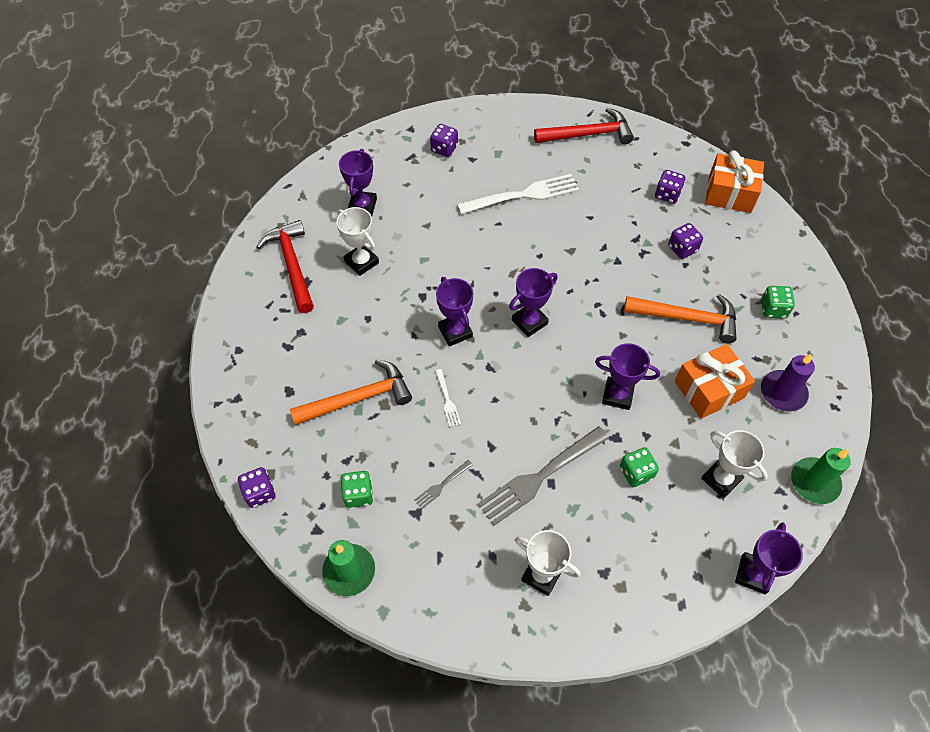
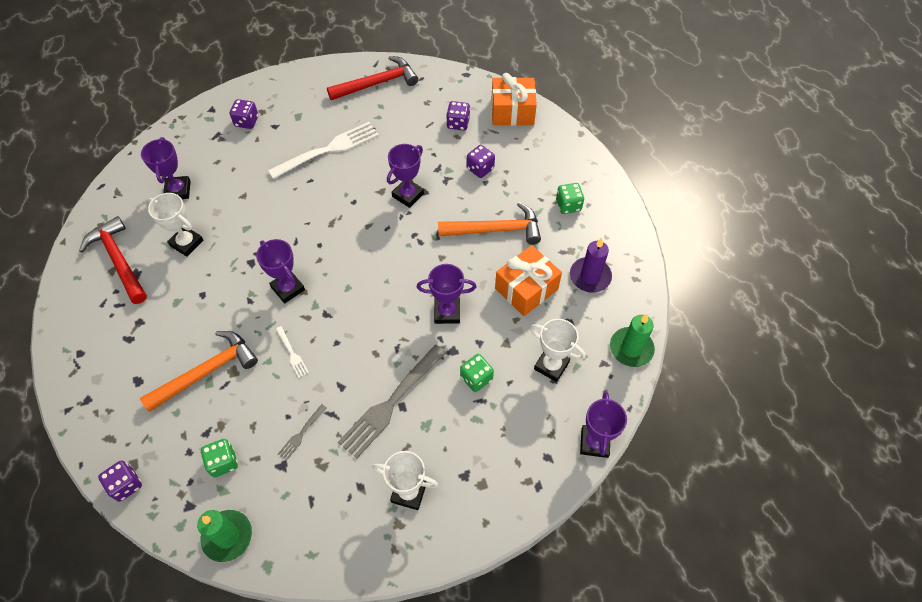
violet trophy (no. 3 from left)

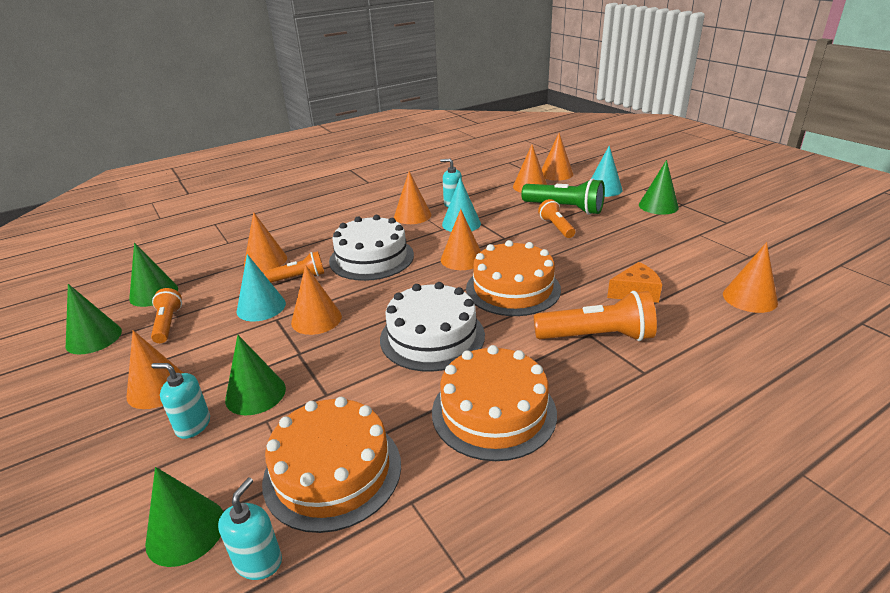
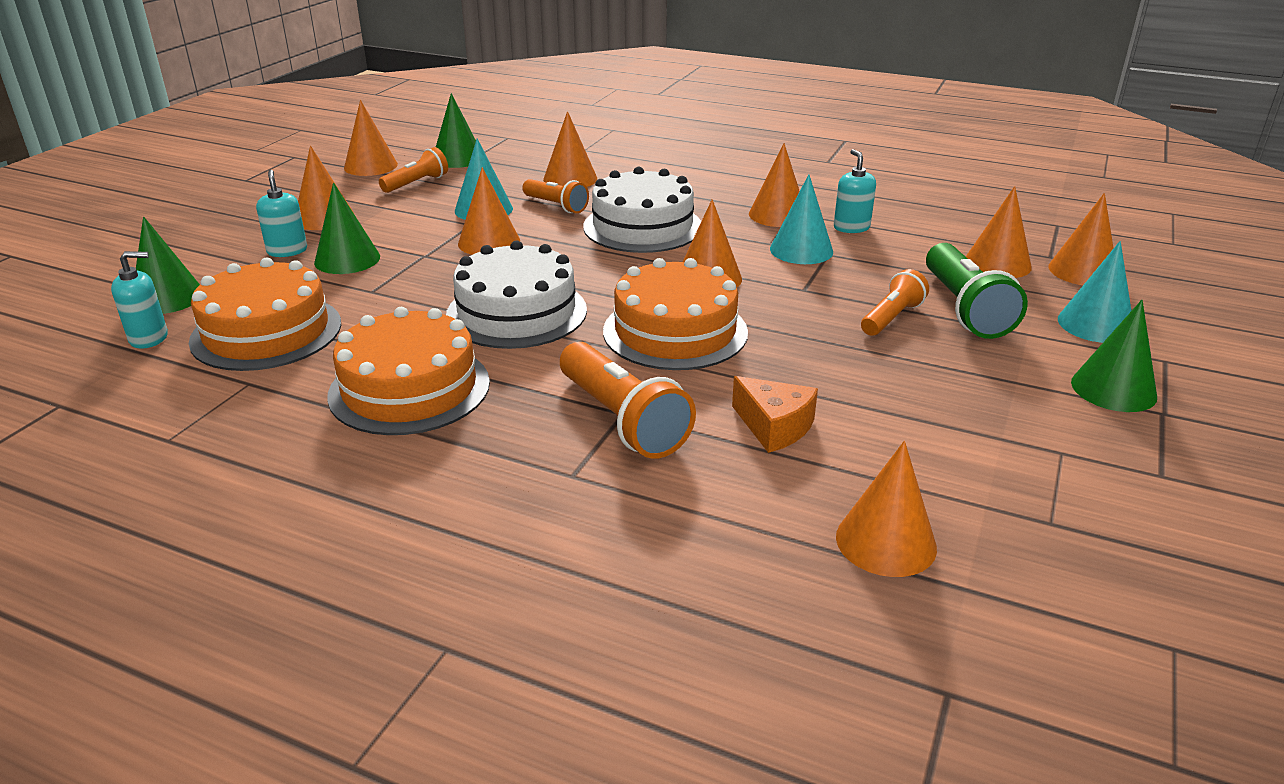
bright orange cone shape (no. 2 from left)

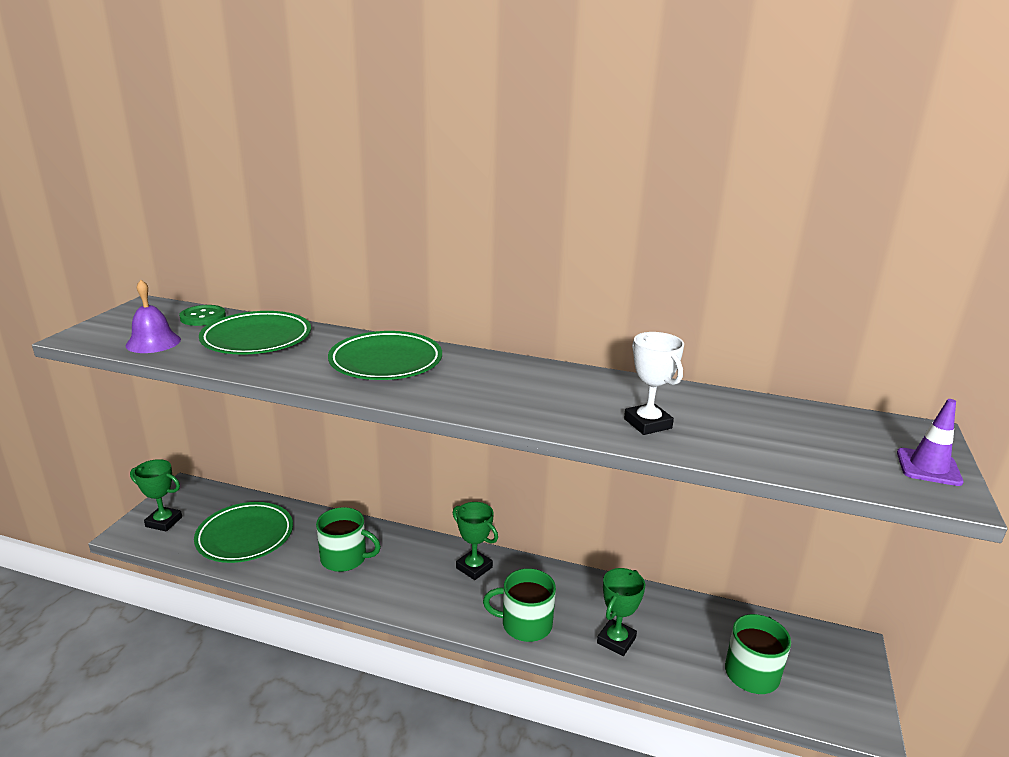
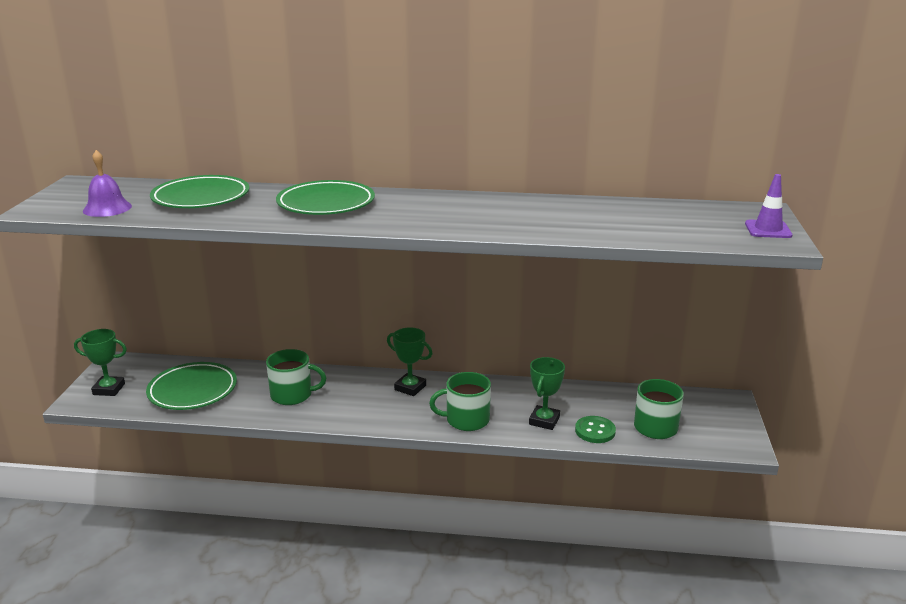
green button
white trophy

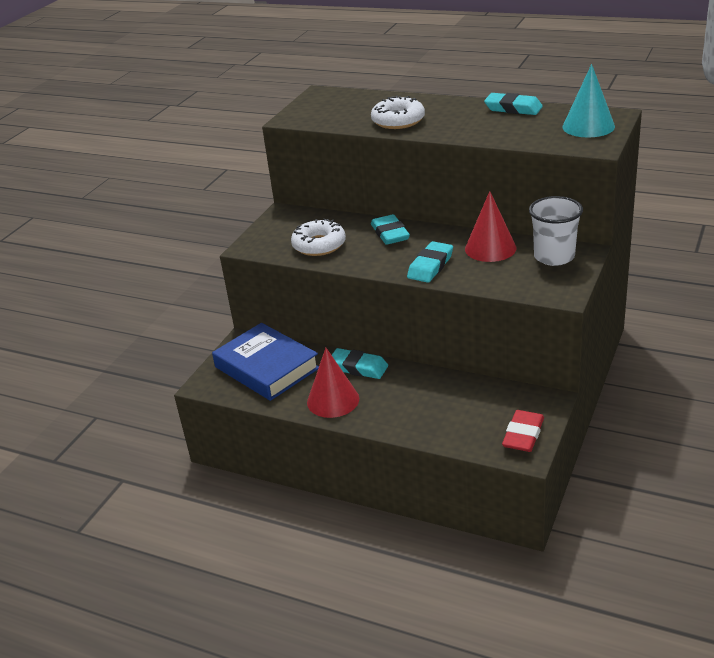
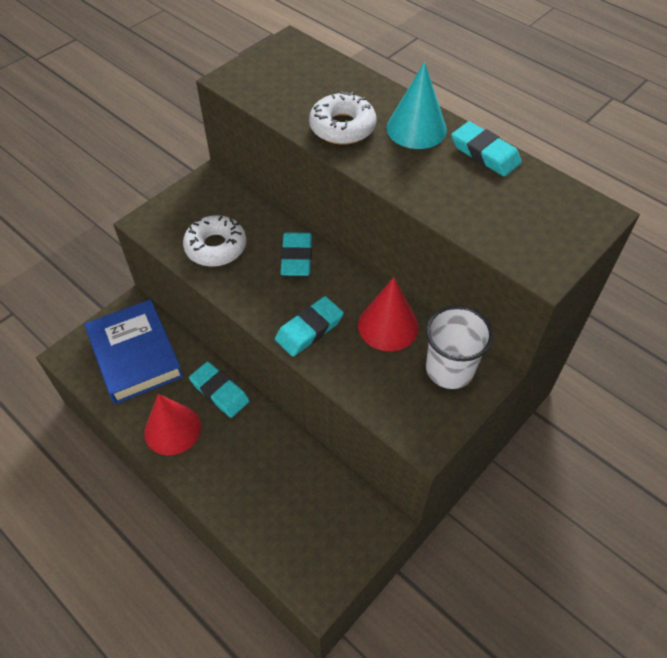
aqua cone shape
scarlet pencil eraser

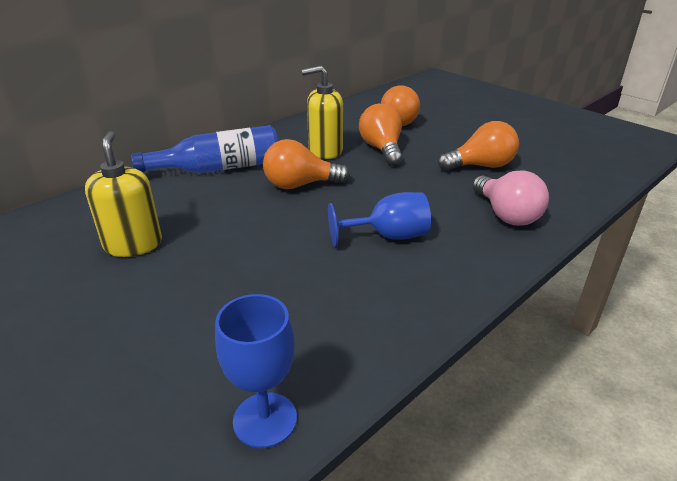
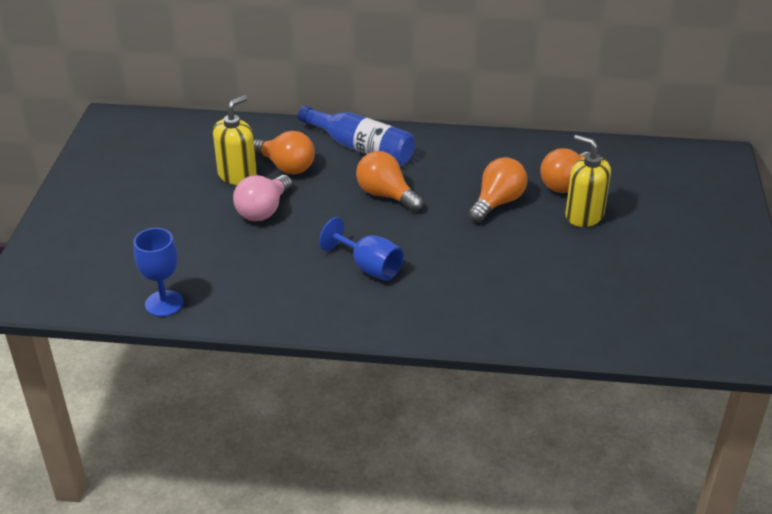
bright yellow pump bottle (no. 2 from left)
bright orange bulb (no. 1 from left)
rosy bulb

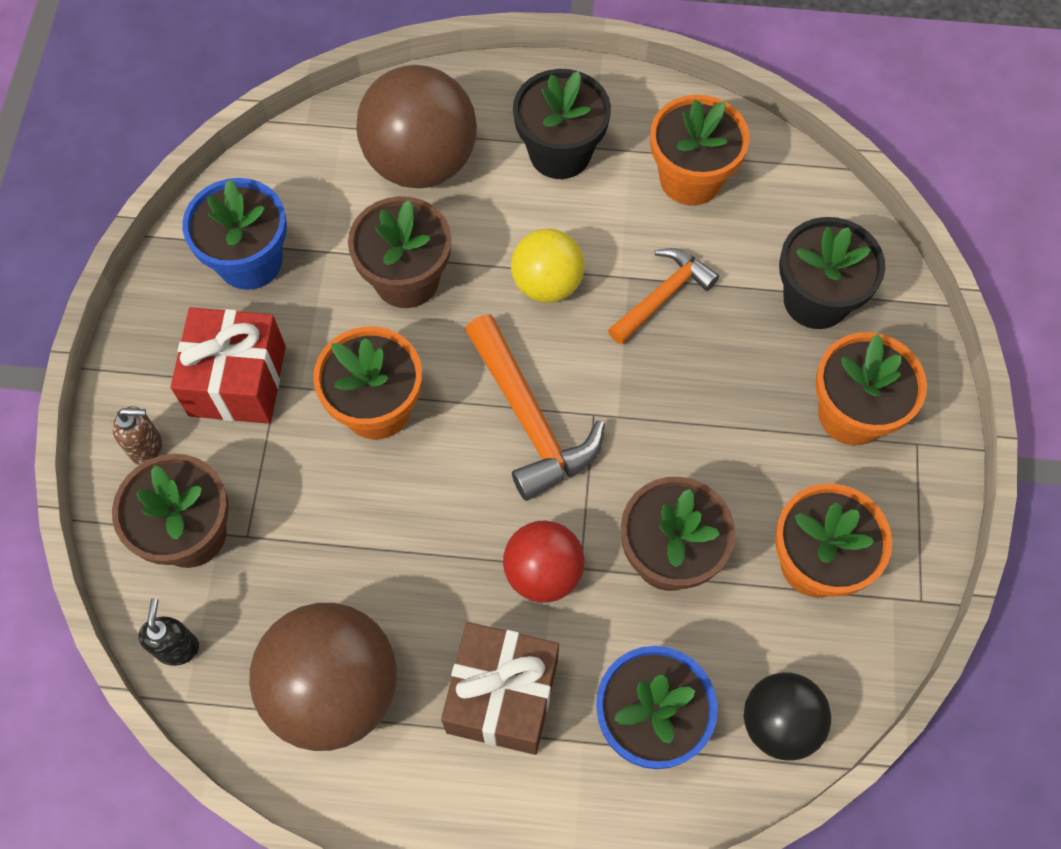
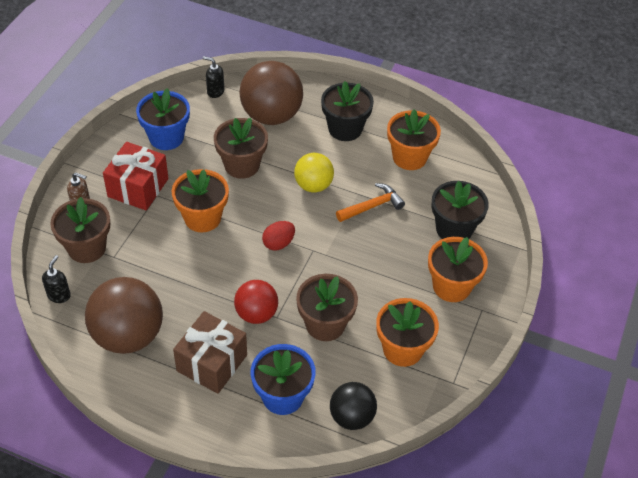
scarlet toy egg
black pump bottle (no. 2 from left)

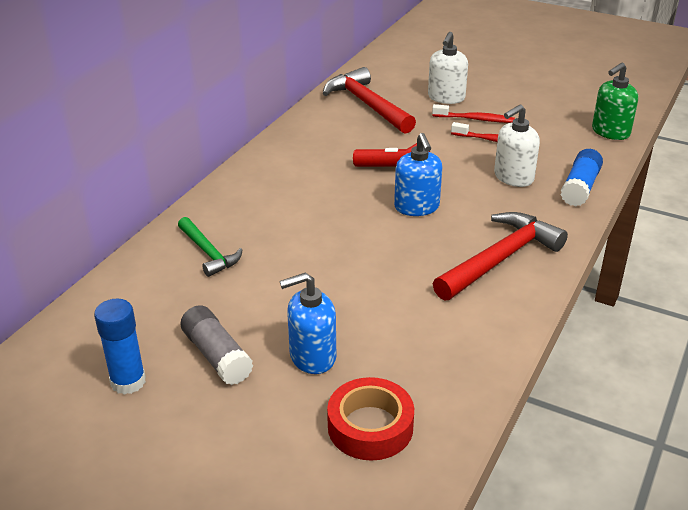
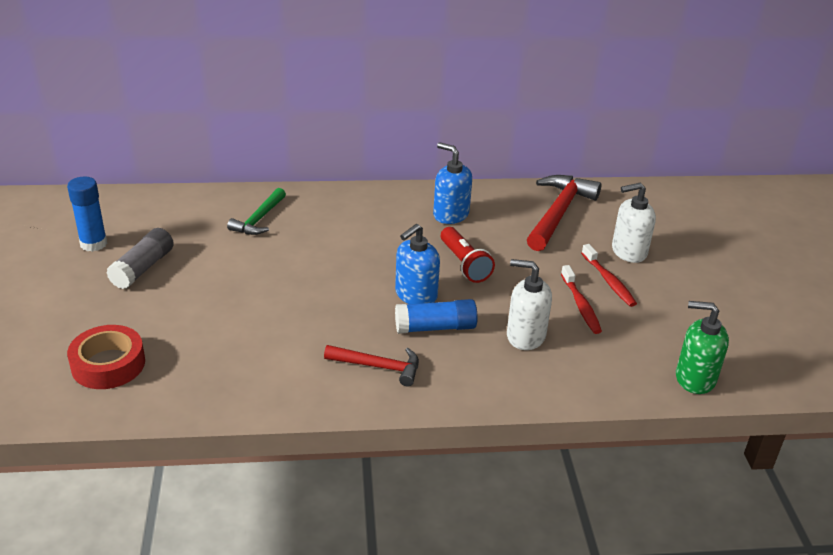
blue stick of glue (no. 2 from left)
scarlet hammer (no. 1 from left)
blue pump bottle (no. 2 from left)

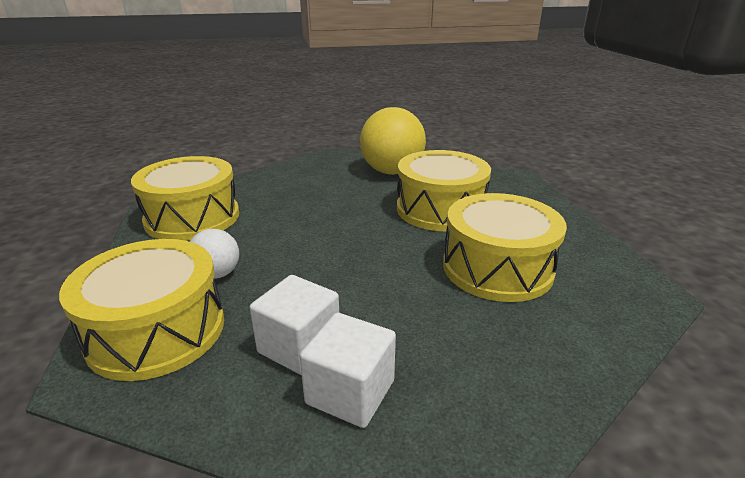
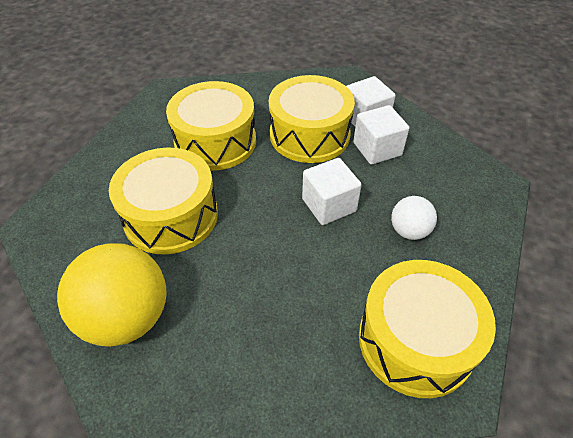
bright yellow snare drum (no. 3 from left)
white block (no. 1 from left)

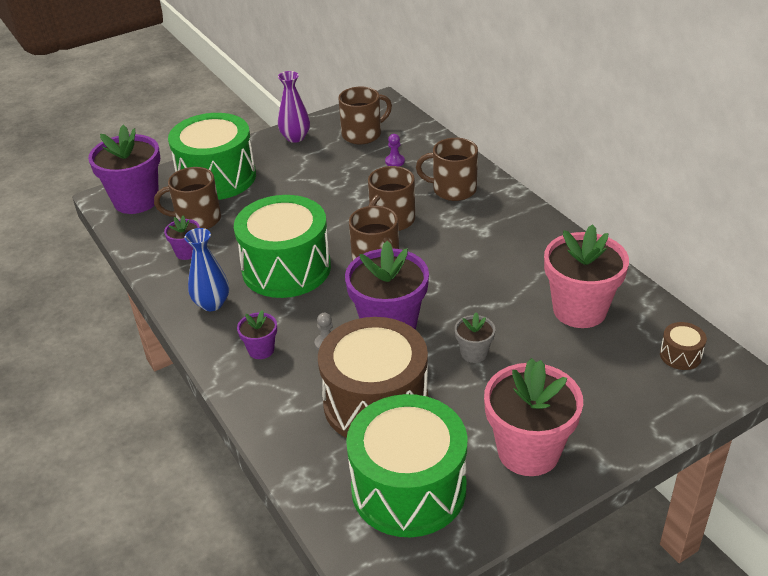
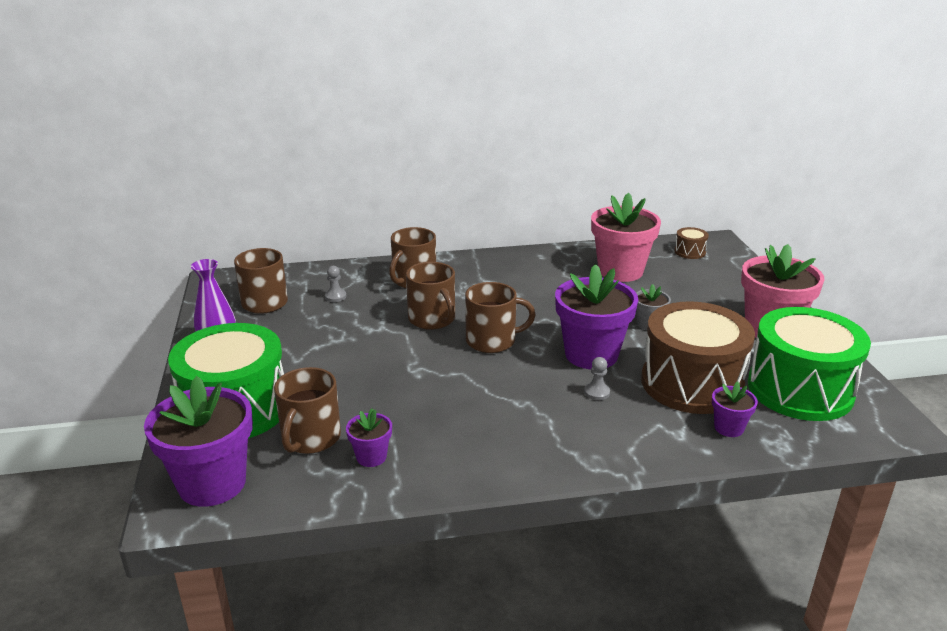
ash-grey game pawn (no. 1 from left)
green snare drum (no. 2 from left in the first image)
blue flower vase
violet flower pot (no. 4 from left)

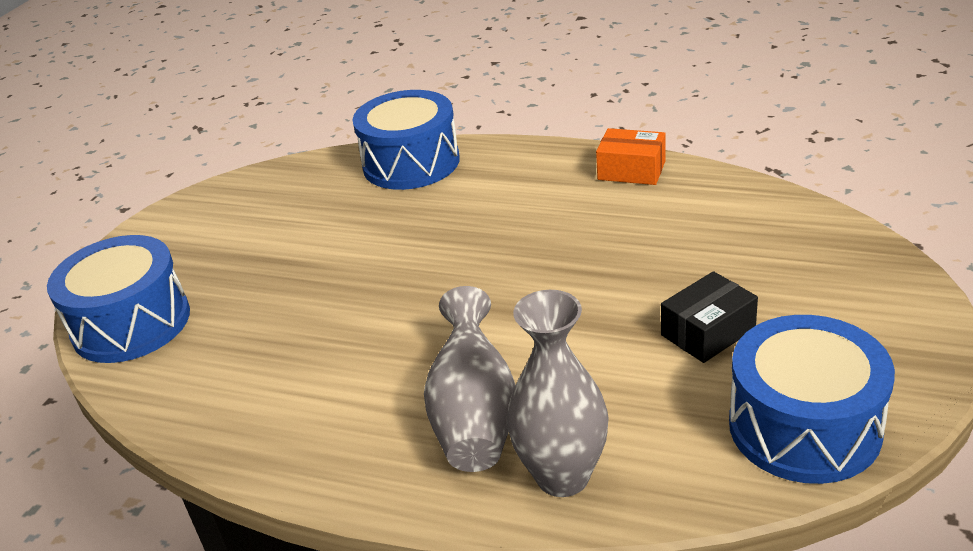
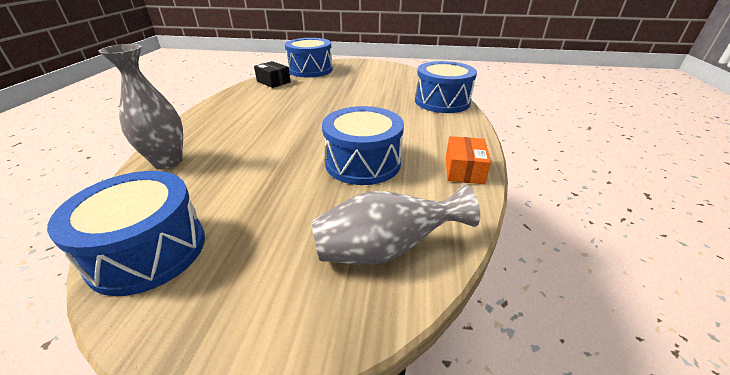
black parcel
ash-grey flower vase (no. 2 from left)
blue snare drum (no. 3 from left)

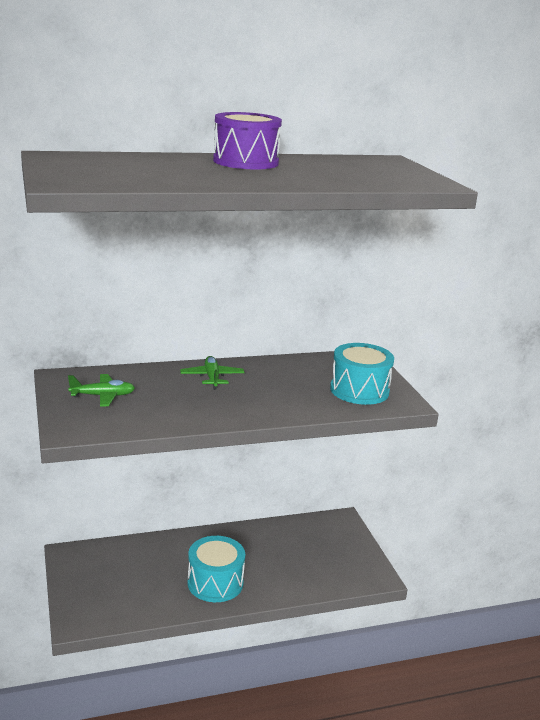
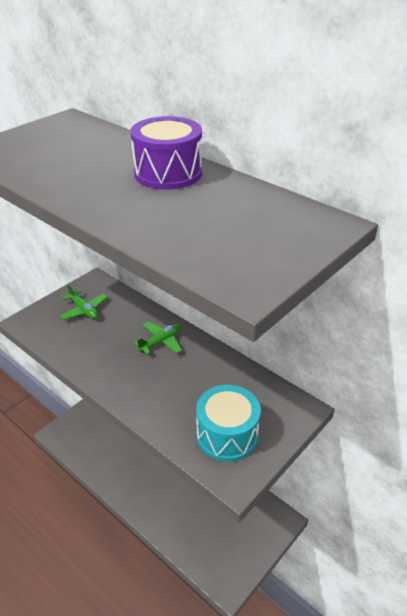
aqua snare drum (no. 1 from left in the first image)

